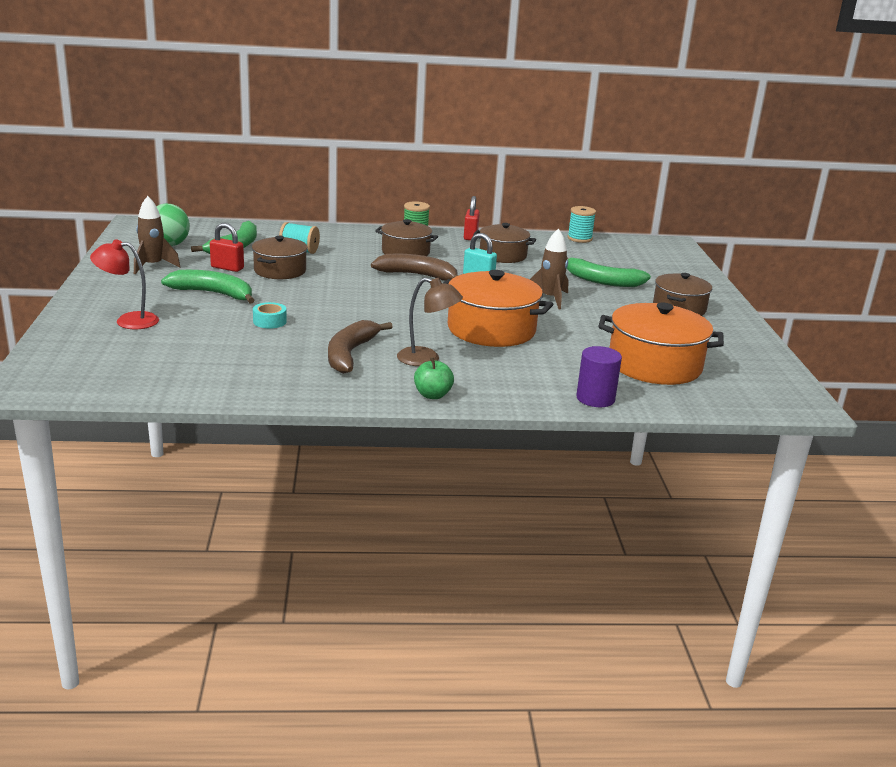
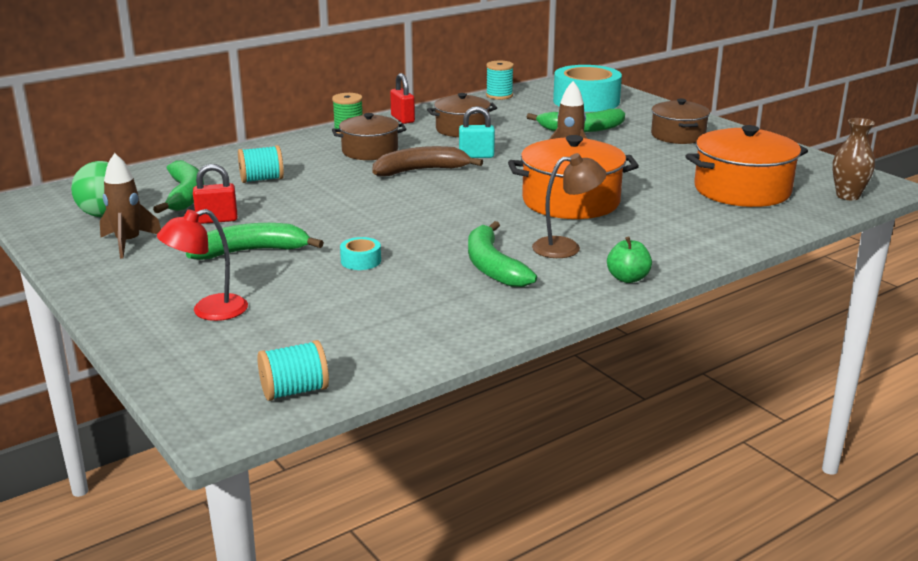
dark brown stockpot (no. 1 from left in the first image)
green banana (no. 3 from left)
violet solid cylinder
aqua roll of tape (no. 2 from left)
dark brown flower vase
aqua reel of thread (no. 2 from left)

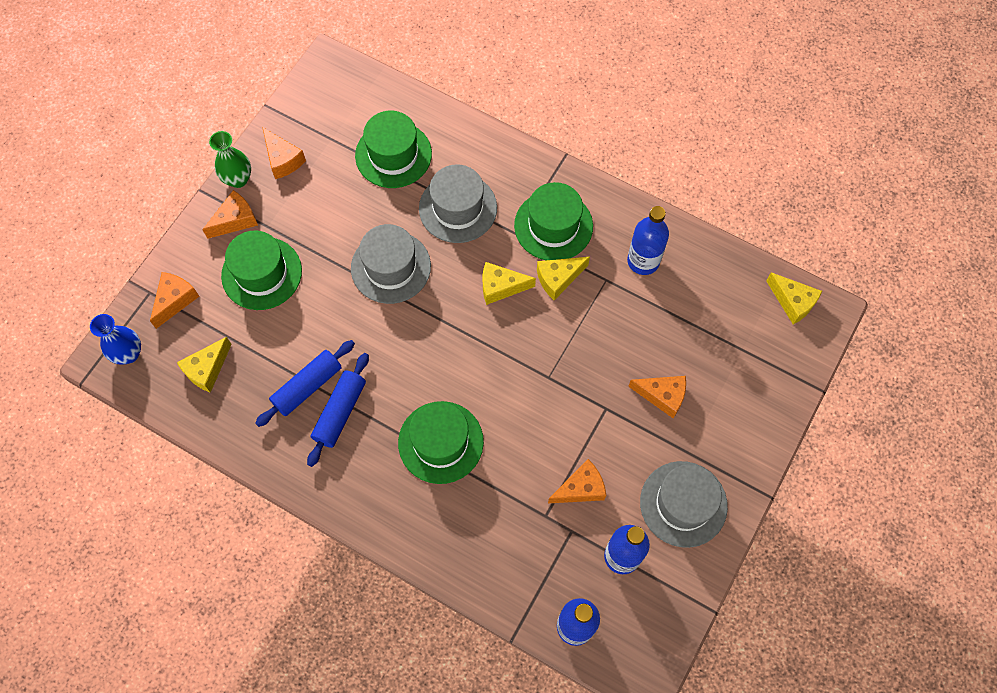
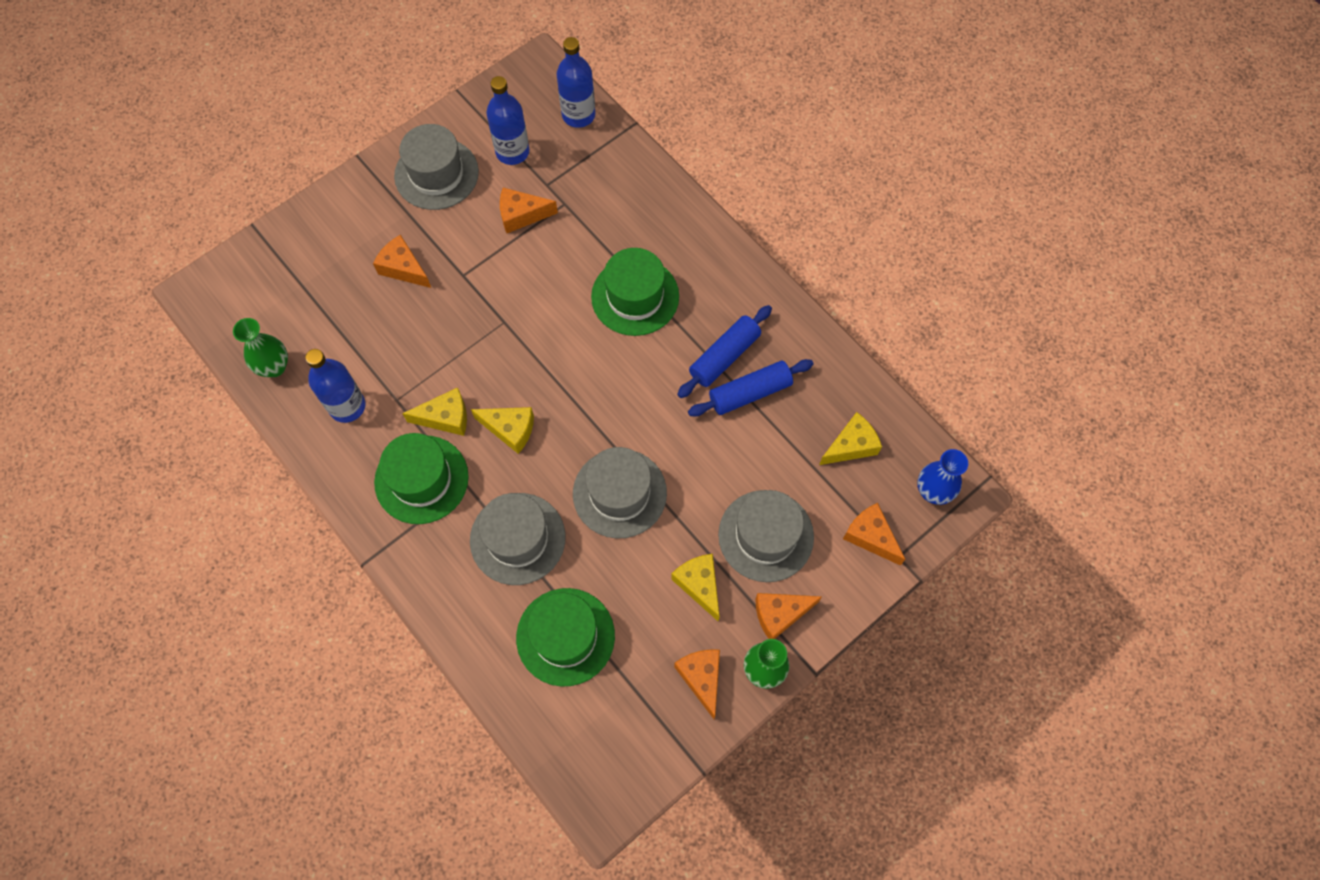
ash-grey hat (no. 4 from left)
bright orange piece of cheese (no. 5 from left)
bright yellow piece of cheese (no. 3 from left)
green flower vase (no. 1 from left)

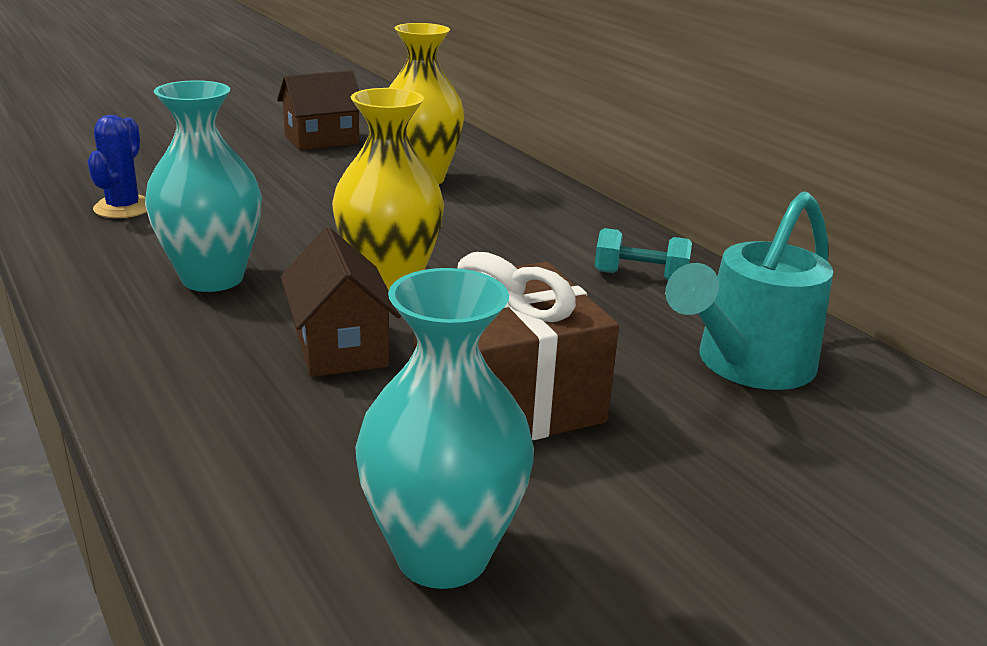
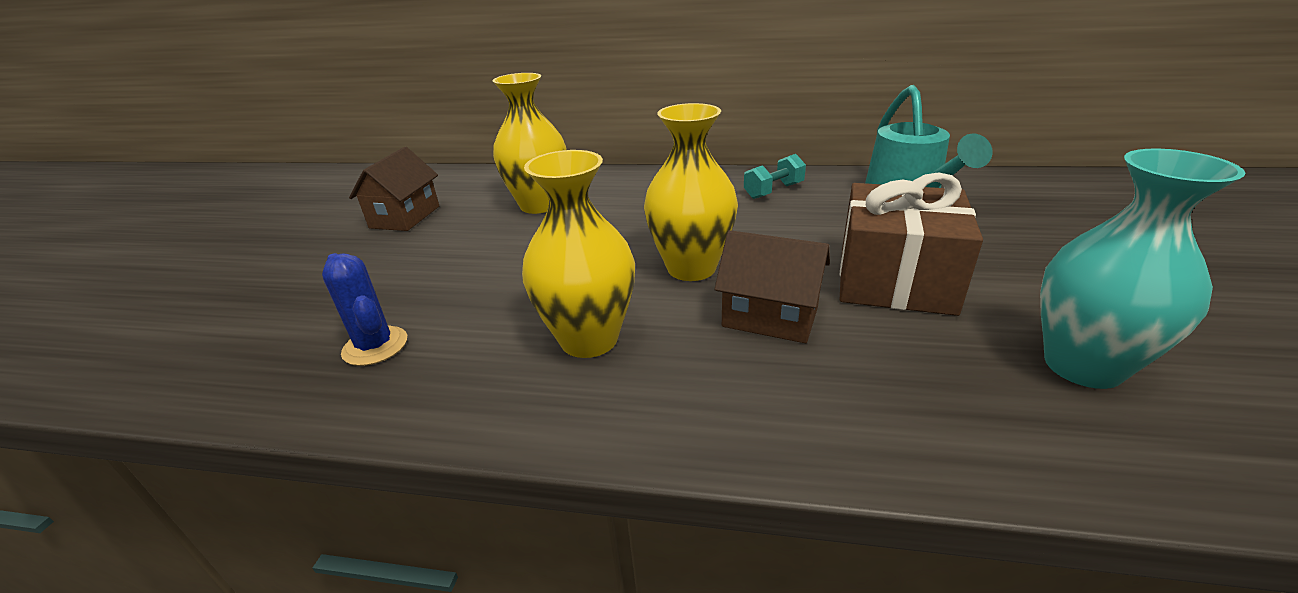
bright yellow flower vase (no. 2 from left)

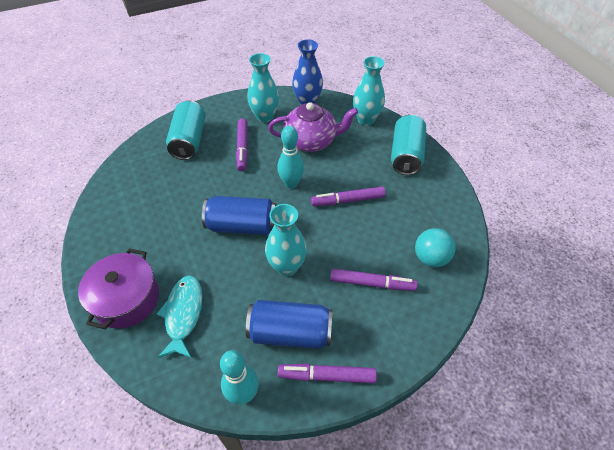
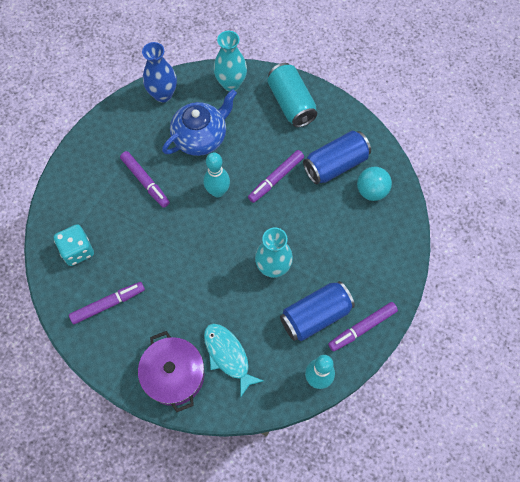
aqua flower vase (no. 1 from left in the first image)
aqua tin (no. 1 from left in the first image)
blue teapot
blue tin (no. 2 from left)
violet felt pen (no. 1 from left)
aqua die

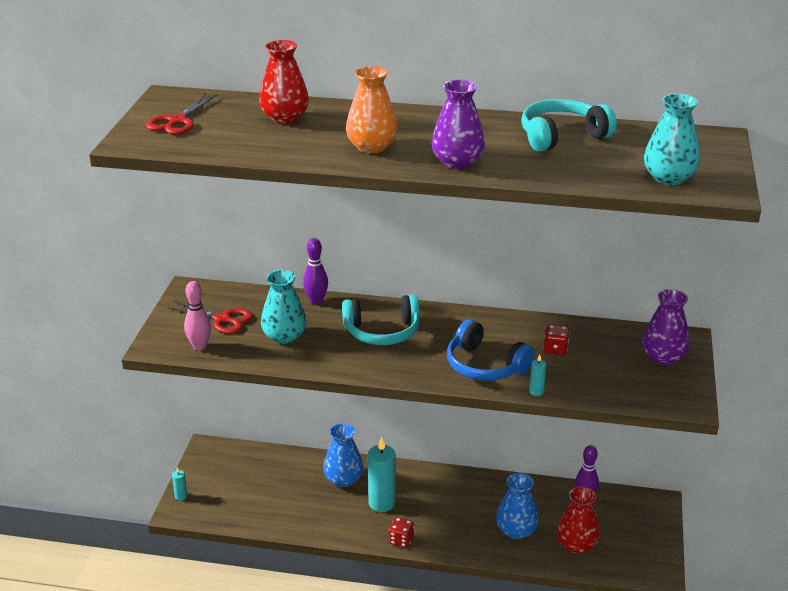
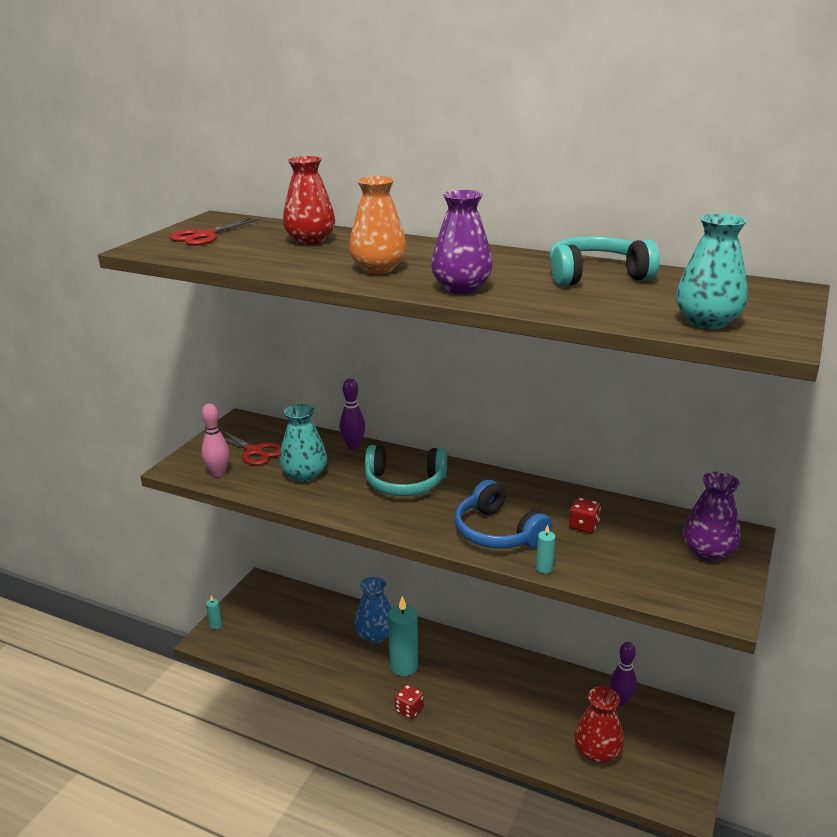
blue flower vase (no. 2 from left in the first image)

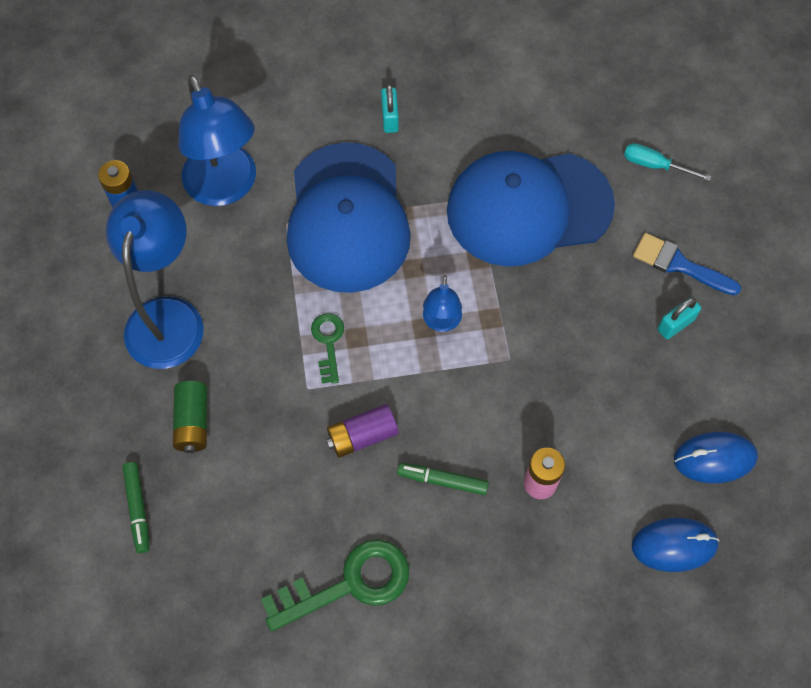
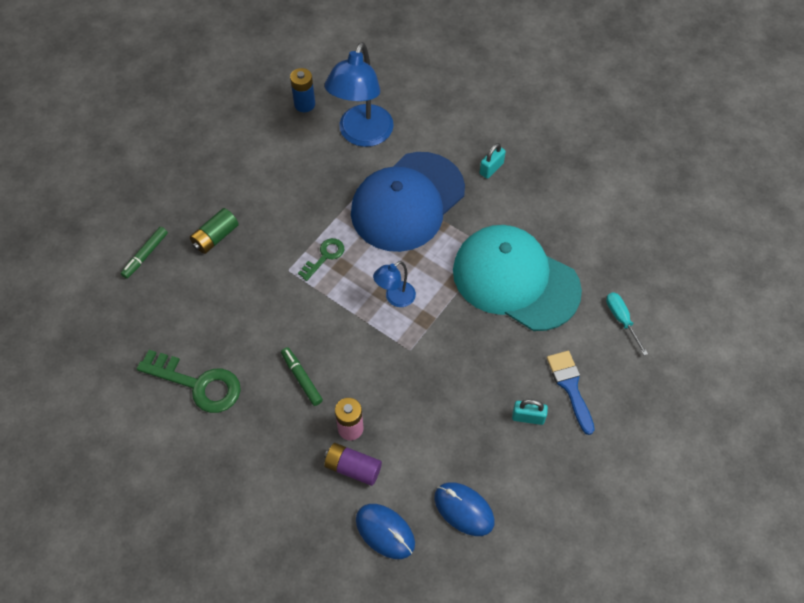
aqua baseball cap
blue desk lamp (no. 1 from left in the first image)
violet AA battery

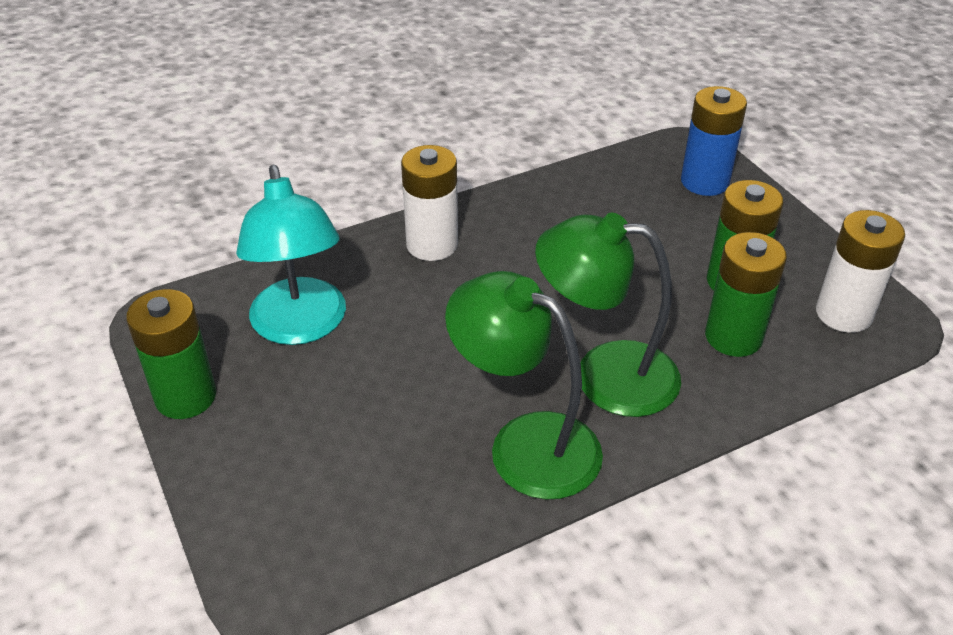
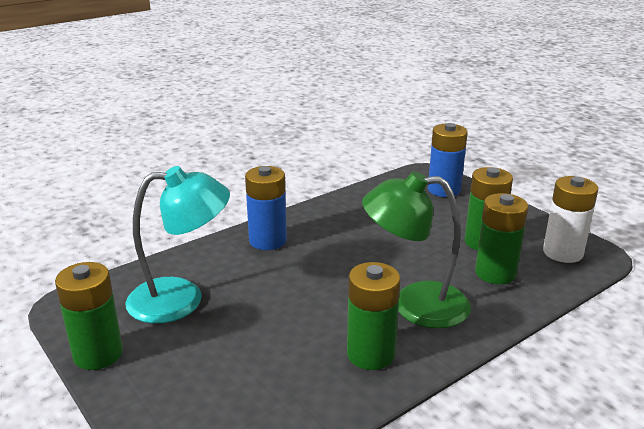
blue AA battery (no. 1 from left)
aqua desk lamp
green AA battery (no. 2 from left)

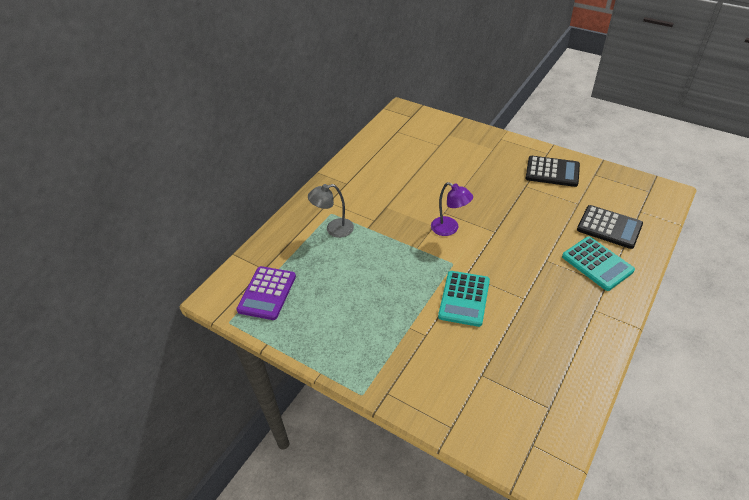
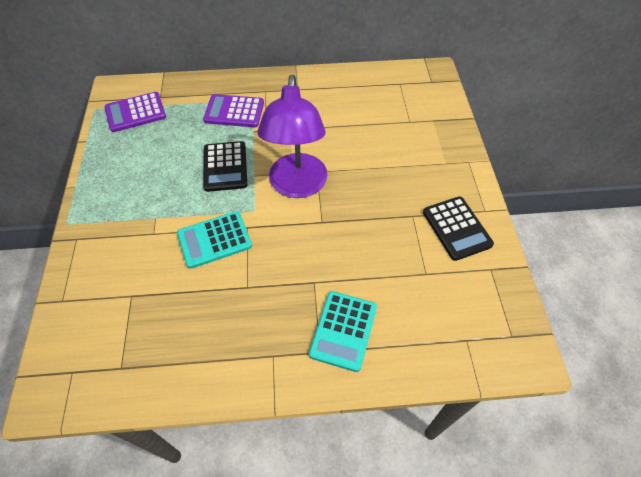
violet desk lamp
violet calculator (no. 2 from left)
black calculator (no. 1 from left)

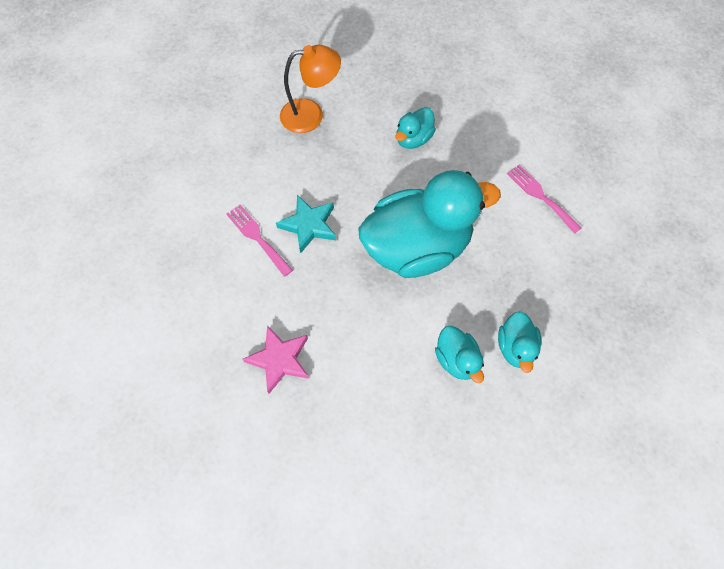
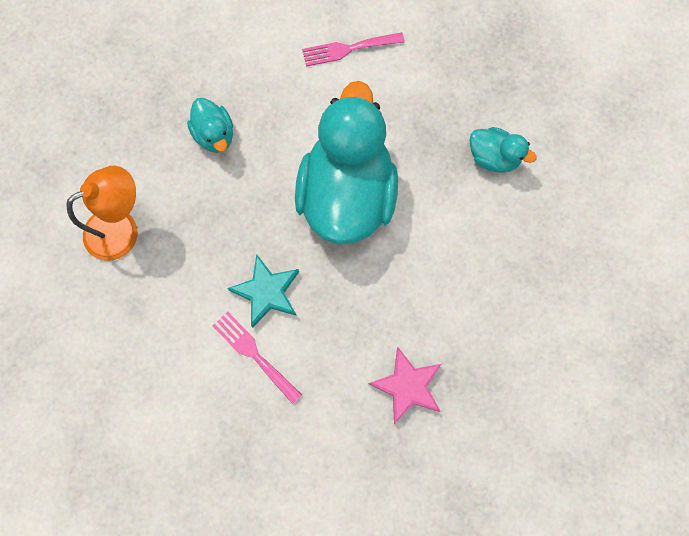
bright orange desk lamp
rosy table fork (no. 1 from left)
aqua rubber duck (no. 3 from left in the first image)

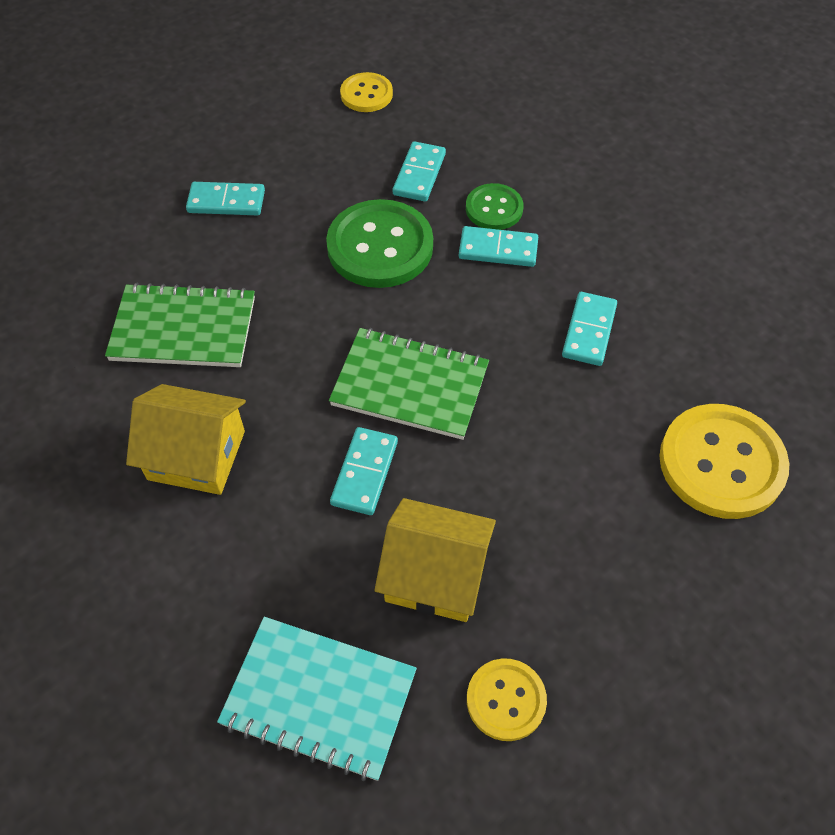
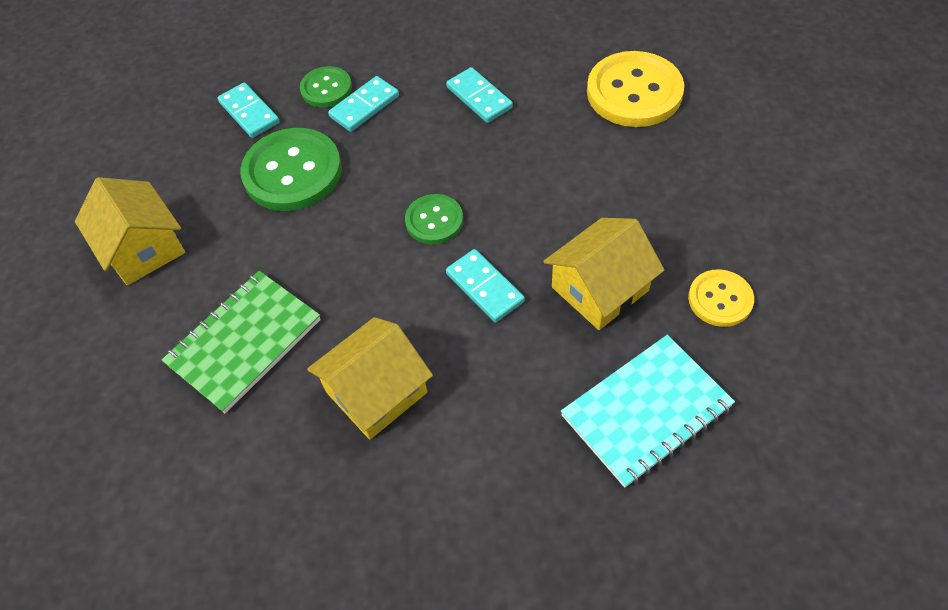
bright yellow button (no. 1 from left in the first image)
bright yellow toy house (no. 1 from left)
green button (no. 3 from left)

